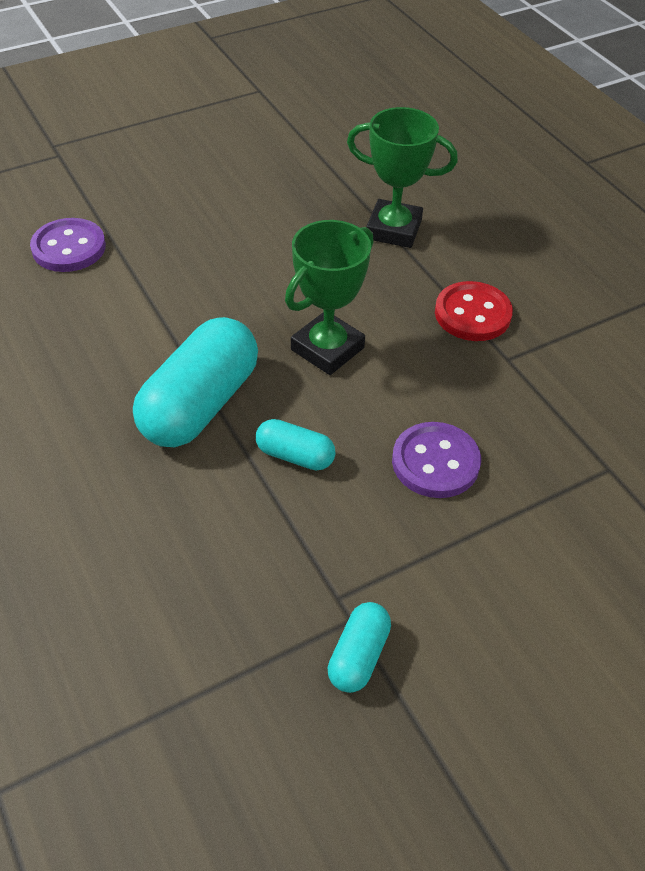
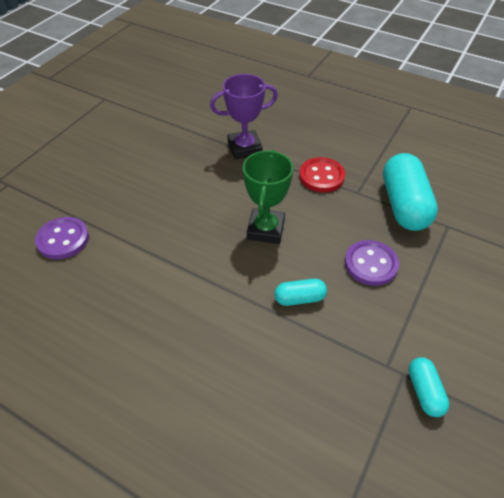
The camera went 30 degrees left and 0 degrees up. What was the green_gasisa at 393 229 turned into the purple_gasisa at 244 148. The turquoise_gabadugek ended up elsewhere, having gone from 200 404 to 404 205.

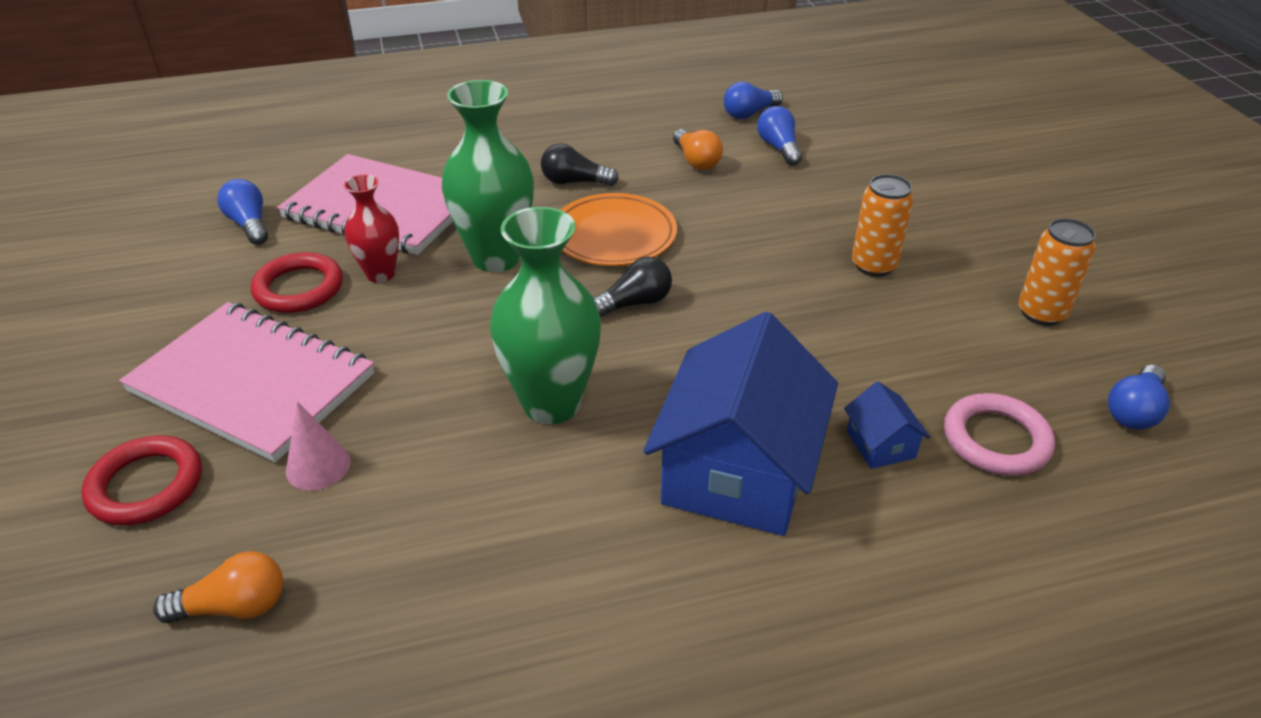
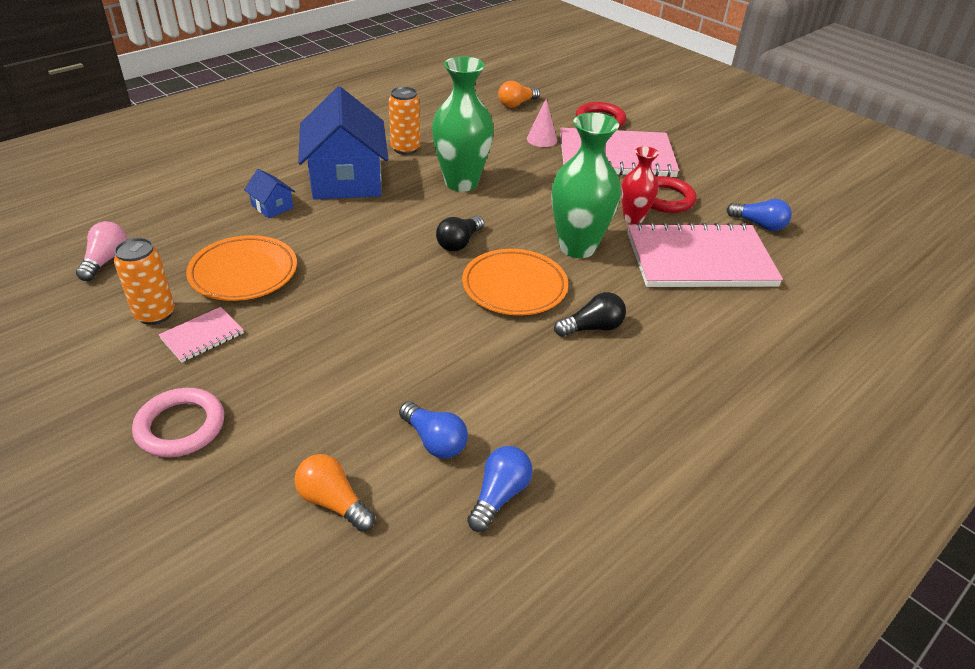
The camera went 150 degrees right and 0 degrees up. The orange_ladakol ended up elsewhere, having gone from 696 161 to 333 502. The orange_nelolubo ended up elsewhere, having gone from 873 265 to 405 149. What was the blue_ladakol at 1134 411 turned into the pink_ladakol at 106 260. The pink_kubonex ended up elsewhere, having gone from 996 440 to 180 426. The second view gained the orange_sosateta at 243 273. The second view gained the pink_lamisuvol at 202 336.

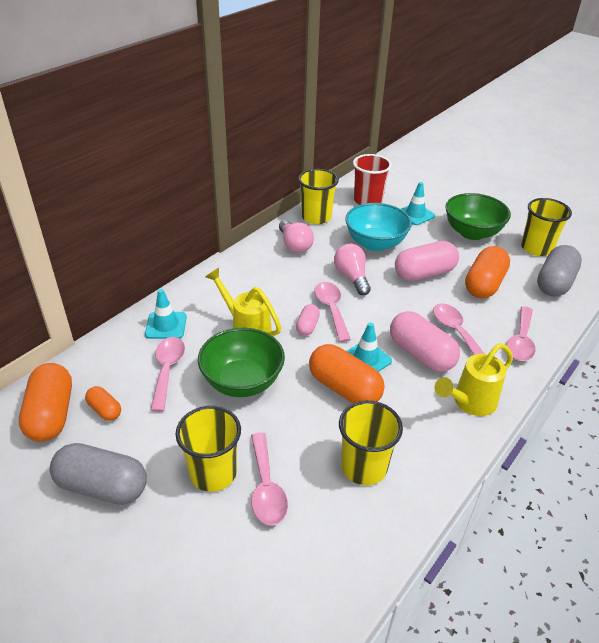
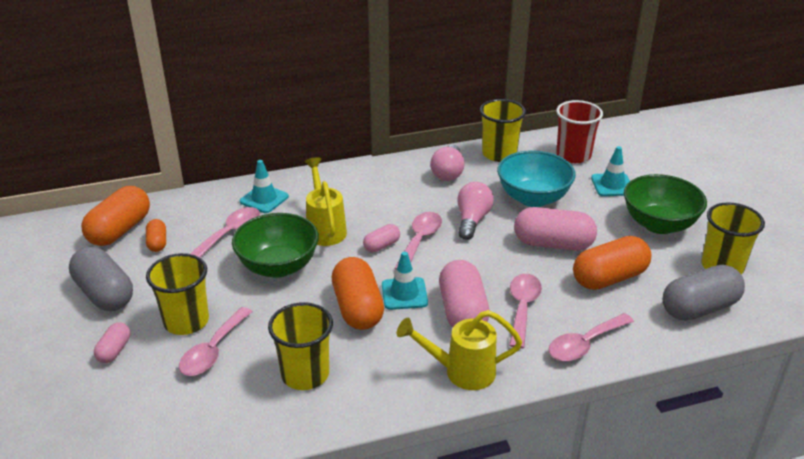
The camera went 35 degrees right and 5 degrees down. The second view gained the pink_gabadugek at 114 350.

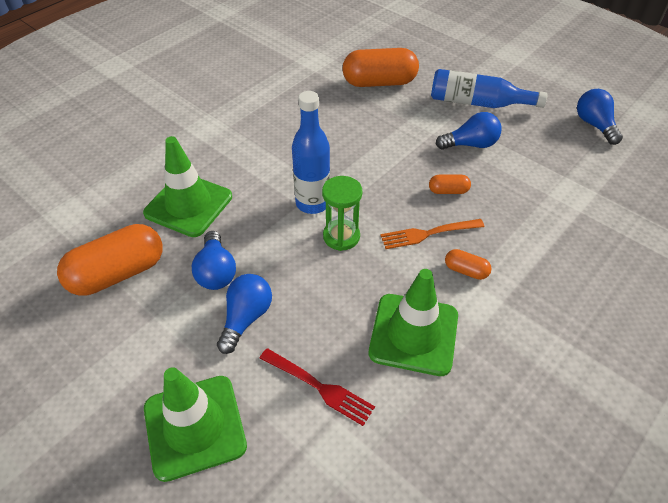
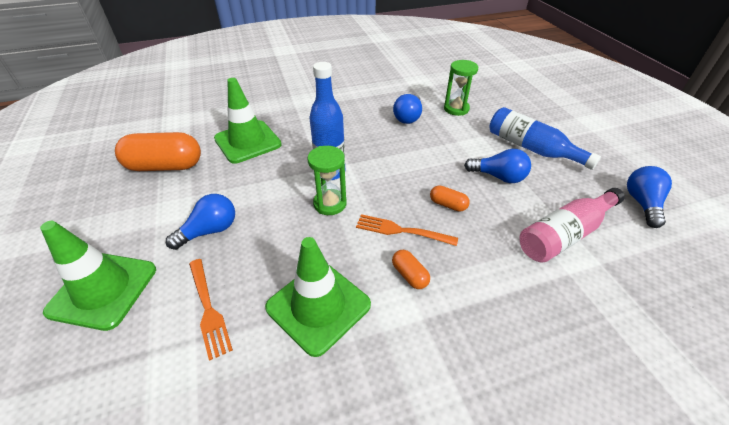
The camera went 30 degrees right and 5 degrees down. Where the orange_gabadugek stood at 379 82, the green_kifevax came to stand at 456 109. The blue_ladakol ended up elsewhere, having gone from 216 272 to 408 117. What was the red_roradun at 319 387 turned into the orange_roradun at 208 309. The second view gained the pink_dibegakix at 565 234.

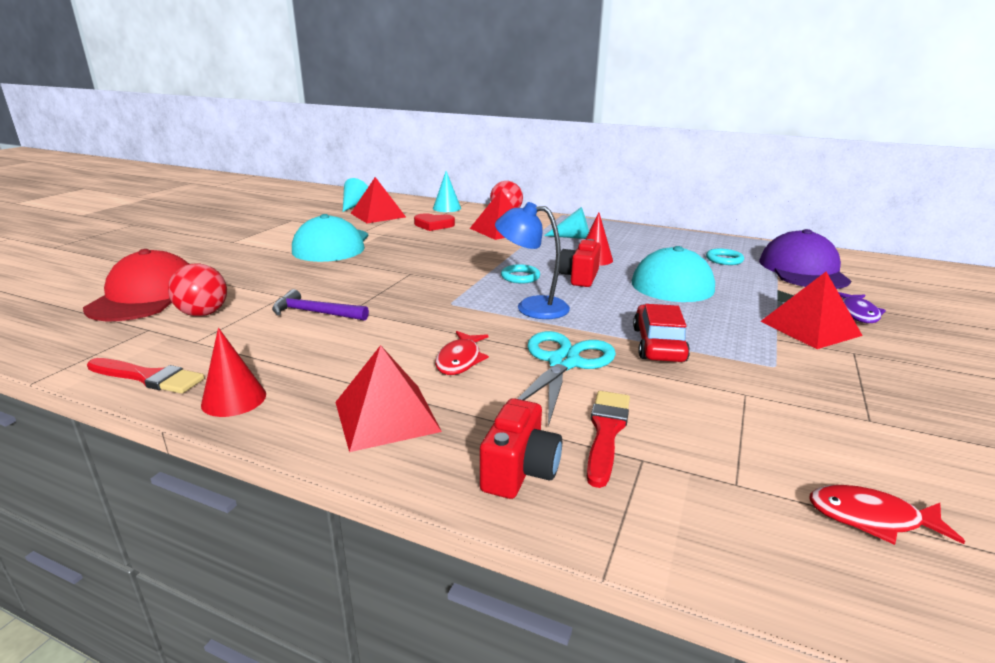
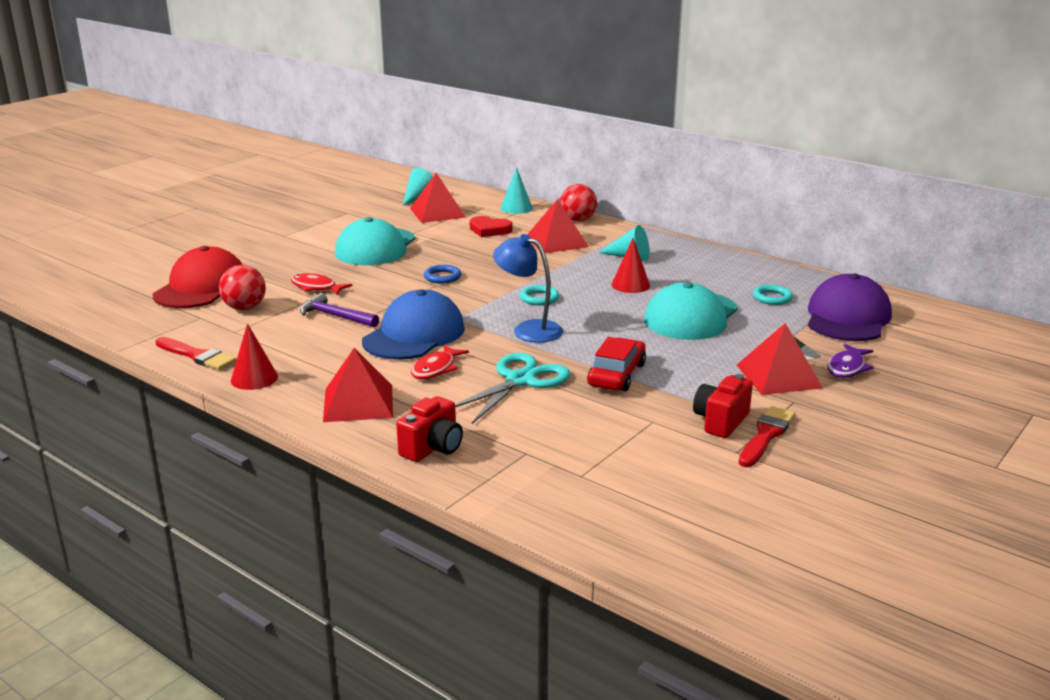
The camera went 15 degrees right and 0 degrees up. The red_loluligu ended up elsewhere, having gone from 579 277 to 720 421. The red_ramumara ended up elsewhere, having gone from 606 432 to 766 435. The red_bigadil ended up elsewhere, having gone from 871 518 to 316 287. The second view gained the blue_kubonex at 442 277. The second view gained the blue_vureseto at 414 335.

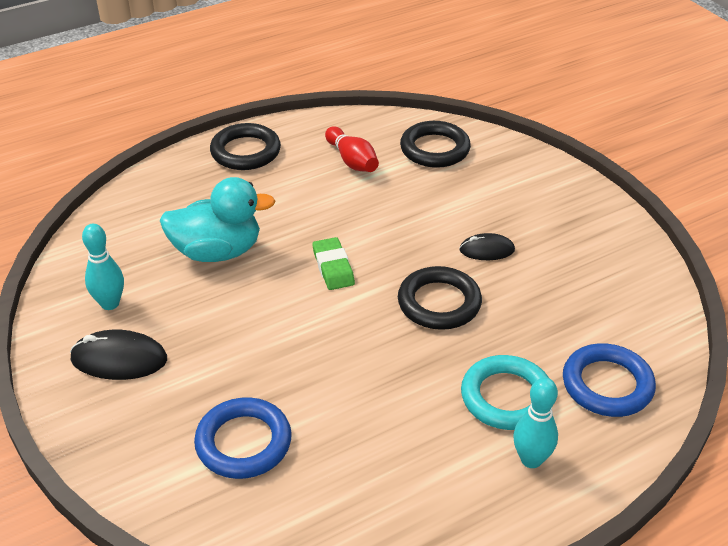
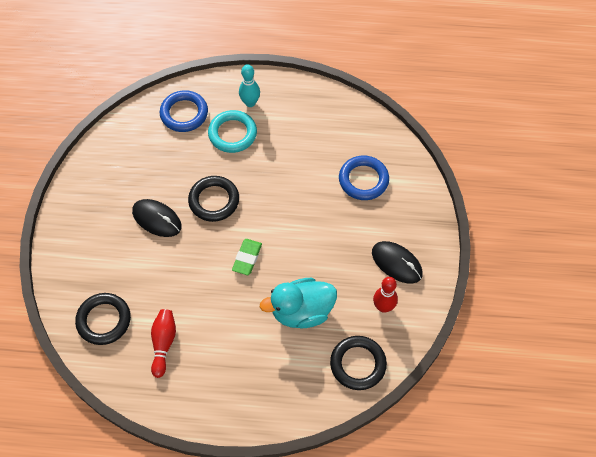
The camera went 145 degrees left and 20 degrees up. The black_kubonex ended up elsewhere, having gone from 245 152 to 358 364. The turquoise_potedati at 217 252 ended up facing another way, 45 degrees counterclockwise from before. What was the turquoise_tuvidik at 110 303 turned into the red_tuvidik at 383 307. The size of the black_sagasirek at 487 250 changed by a factor of 1.56.

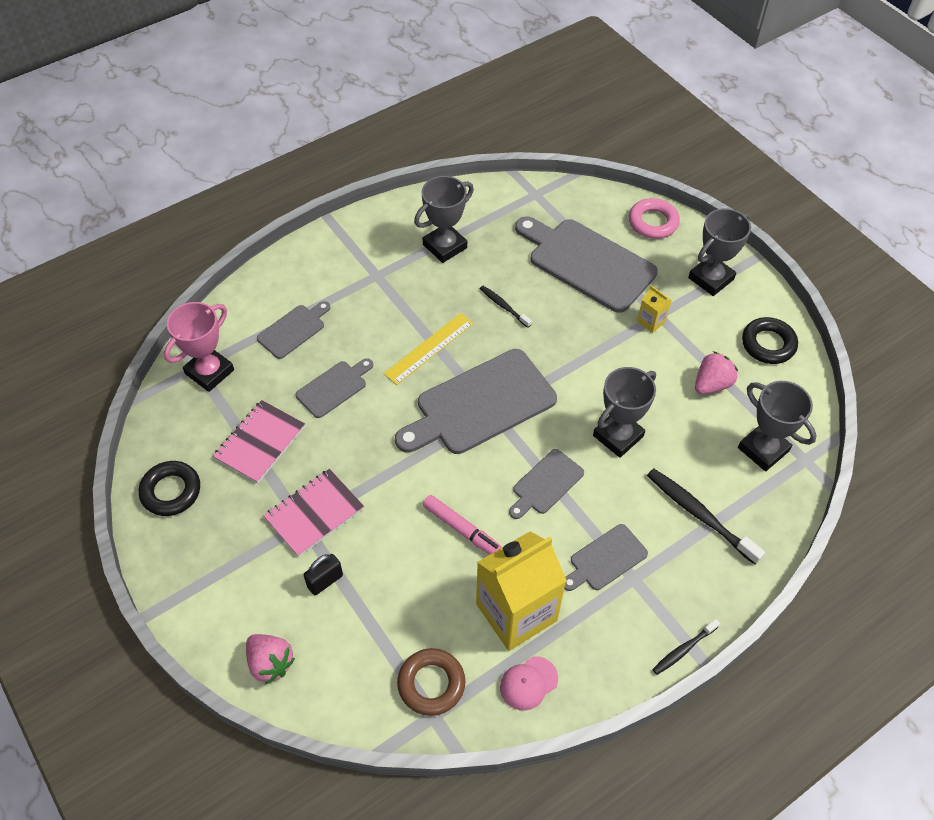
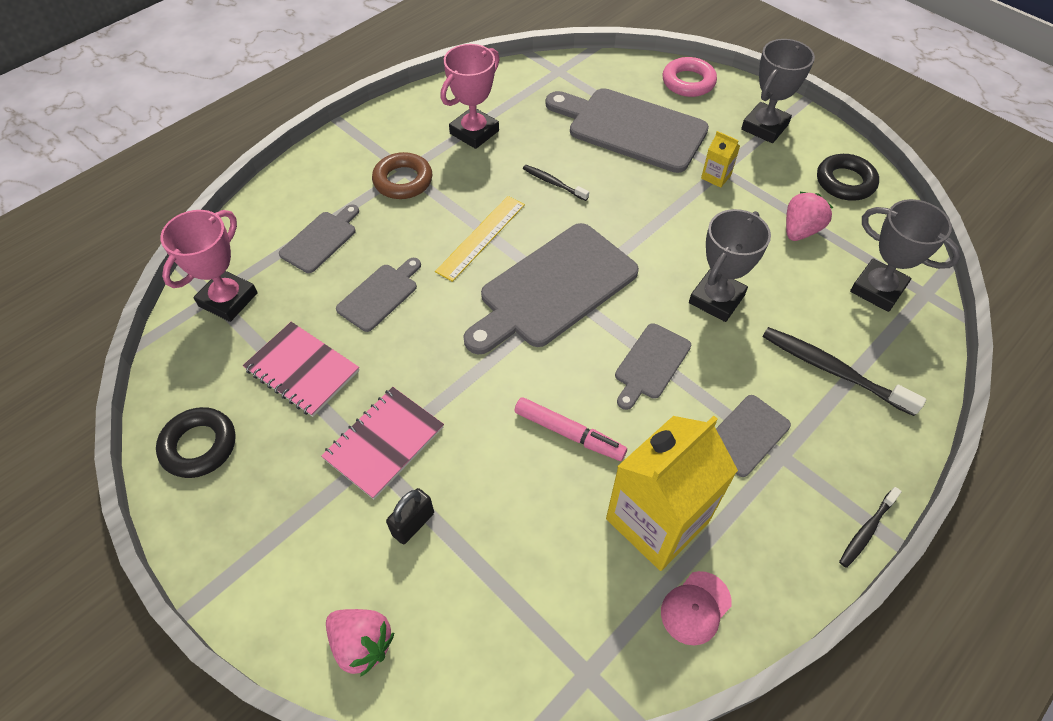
The camera went 10 degrees left and 0 degrees up. What was the grey_gasisa at 445 246 turned into the pink_gasisa at 474 132. The pink_lamisuvol at 260 442 ended up facing another way, 75 degrees counterclockwise from before. The brown_kubonex ended up elsewhere, having gone from 431 684 to 403 181.

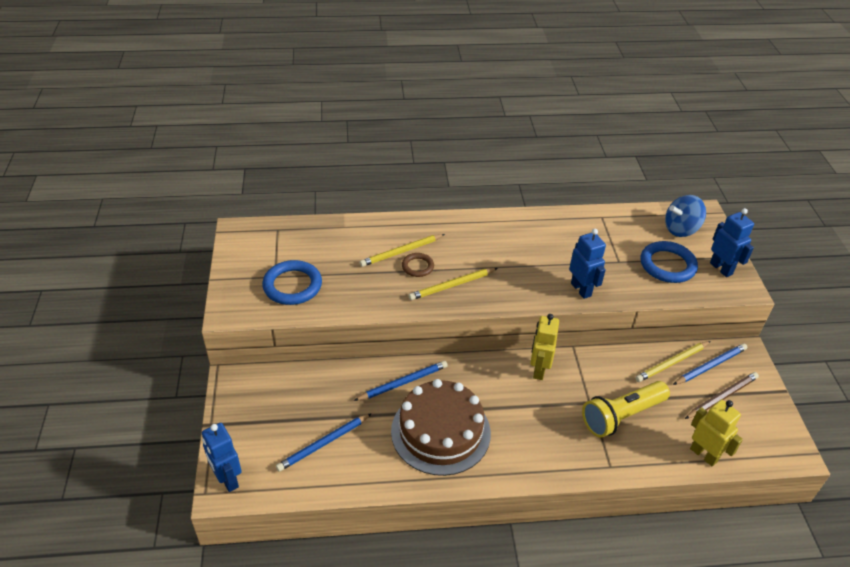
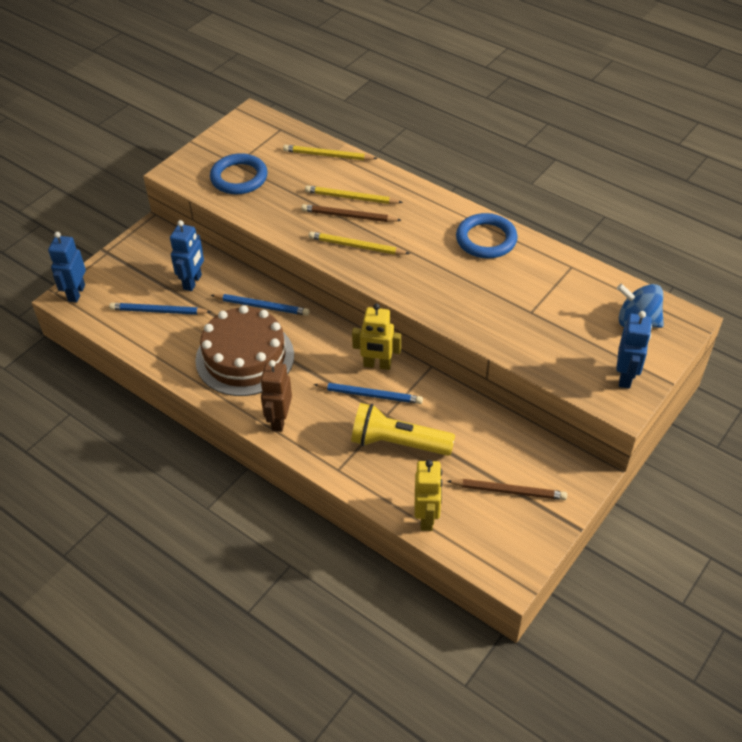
The camera went 45 degrees right and 5 degrees up. The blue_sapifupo ended up elsewhere, having gone from 581 289 to 193 282. The blue_kubonex ended up elsewhere, having gone from 667 265 to 486 239. Where the brown_kubonex stood at 417 266, the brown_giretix came to stand at 349 216. The yellow_sapifupo at 538 370 ended up facing another way, 135 degrees counterclockwise from before. The yellow_giretix ended up elsewhere, having gone from 672 363 to 328 155. The blue_giretix ended up elsewhere, having gone from 710 366 to 370 395. The second view gained the brown_sapifupo at 279 420.

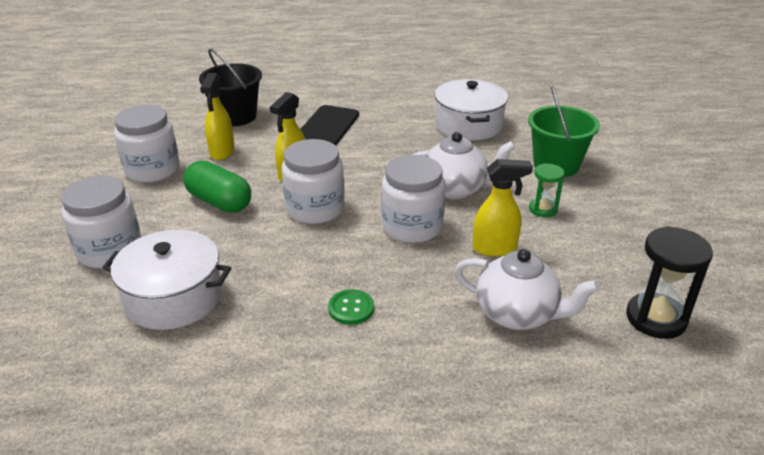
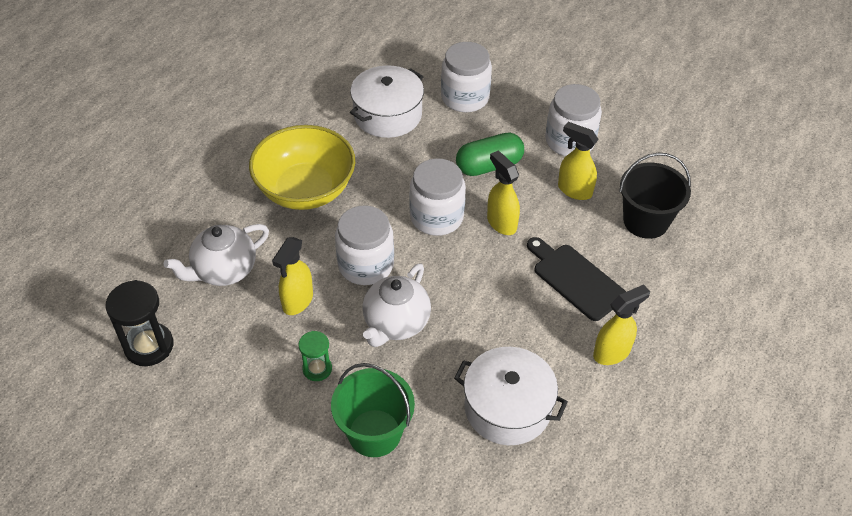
The camera went 120 degrees right and 15 degrees up. Where the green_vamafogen stood at 351 308, the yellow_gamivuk came to stand at 305 190. The second view gained the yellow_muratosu at 612 352.

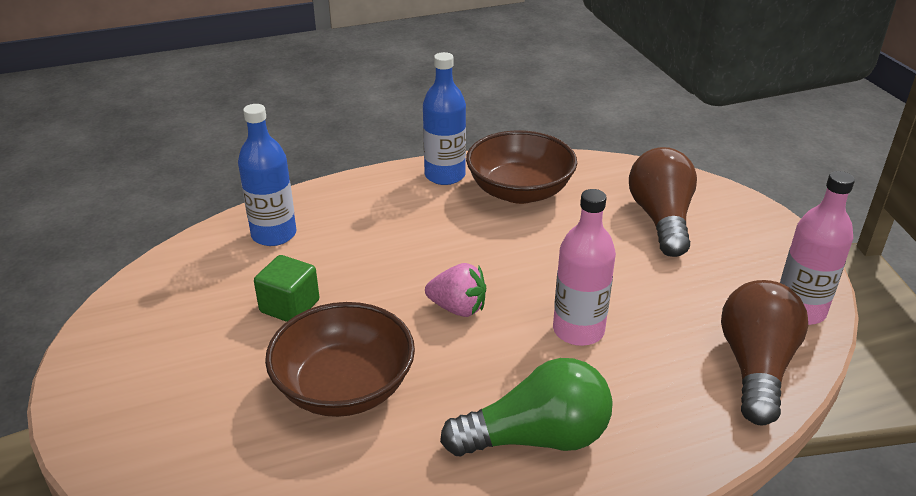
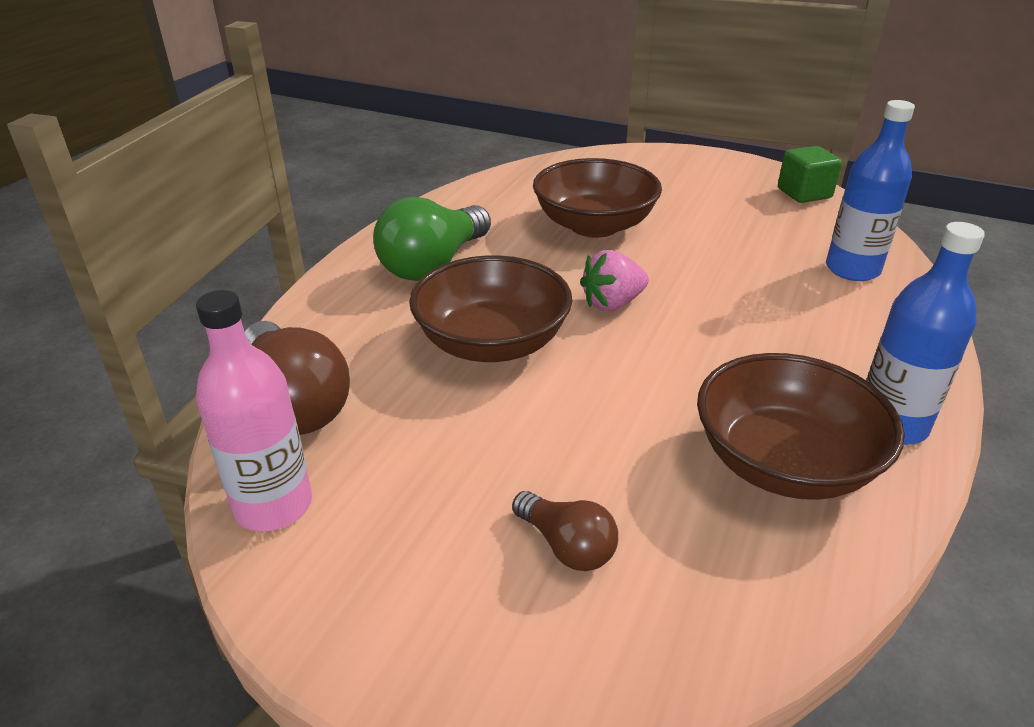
The camera went 135 degrees right and 0 degrees up. The size of the brown_ladakol at 661 219 changed by a factor of 0.54. Where the pink_dibegakix stood at 578 330, the brown_gamivuk came to stand at 492 343. The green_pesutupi ended up elsewhere, having gone from 290 306 to 804 193.

